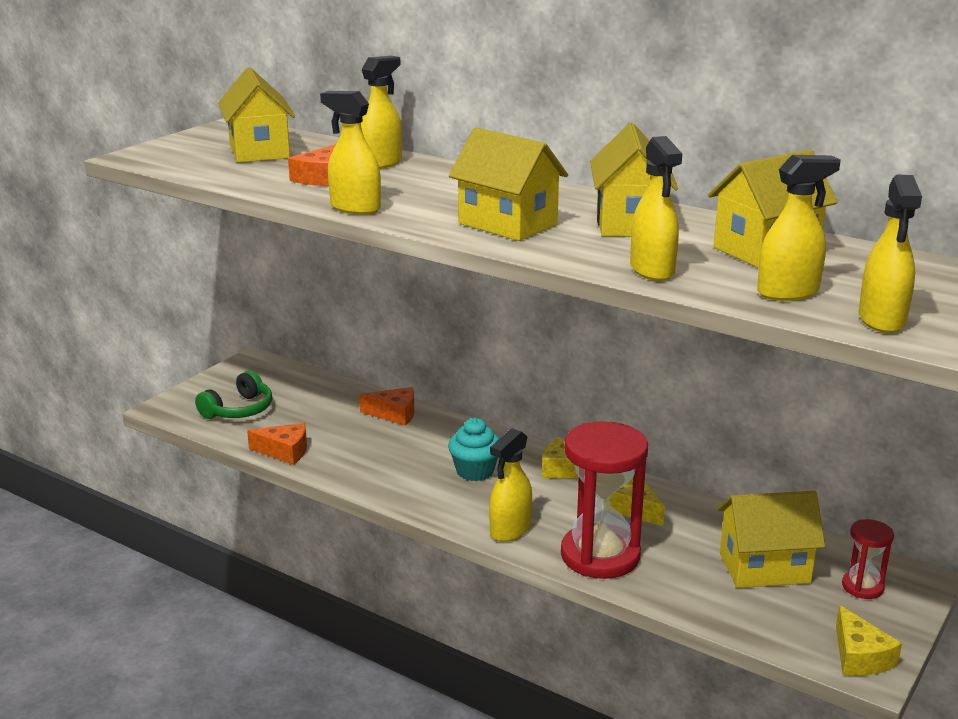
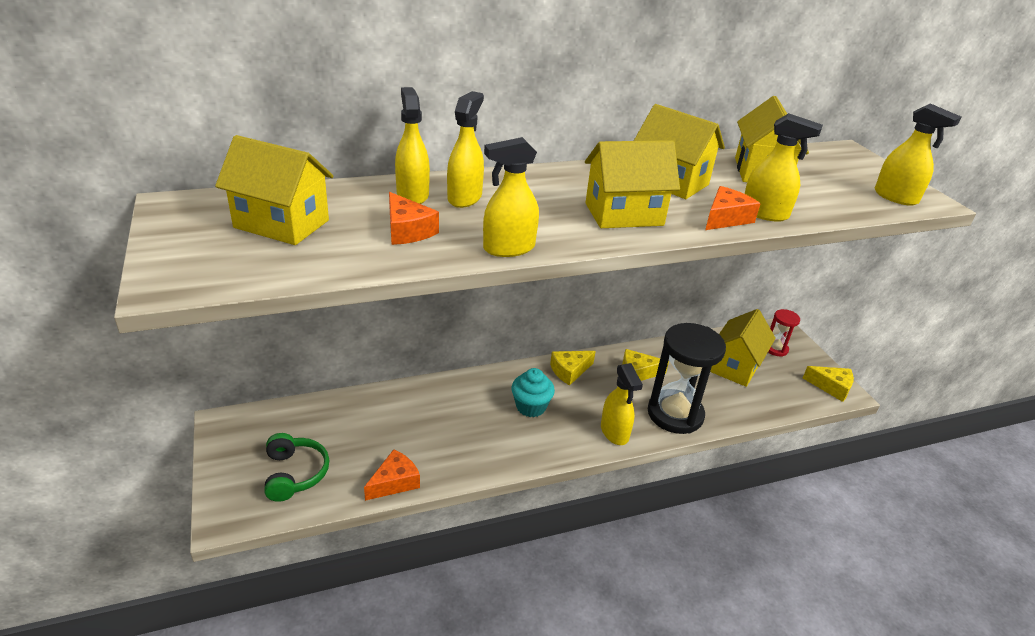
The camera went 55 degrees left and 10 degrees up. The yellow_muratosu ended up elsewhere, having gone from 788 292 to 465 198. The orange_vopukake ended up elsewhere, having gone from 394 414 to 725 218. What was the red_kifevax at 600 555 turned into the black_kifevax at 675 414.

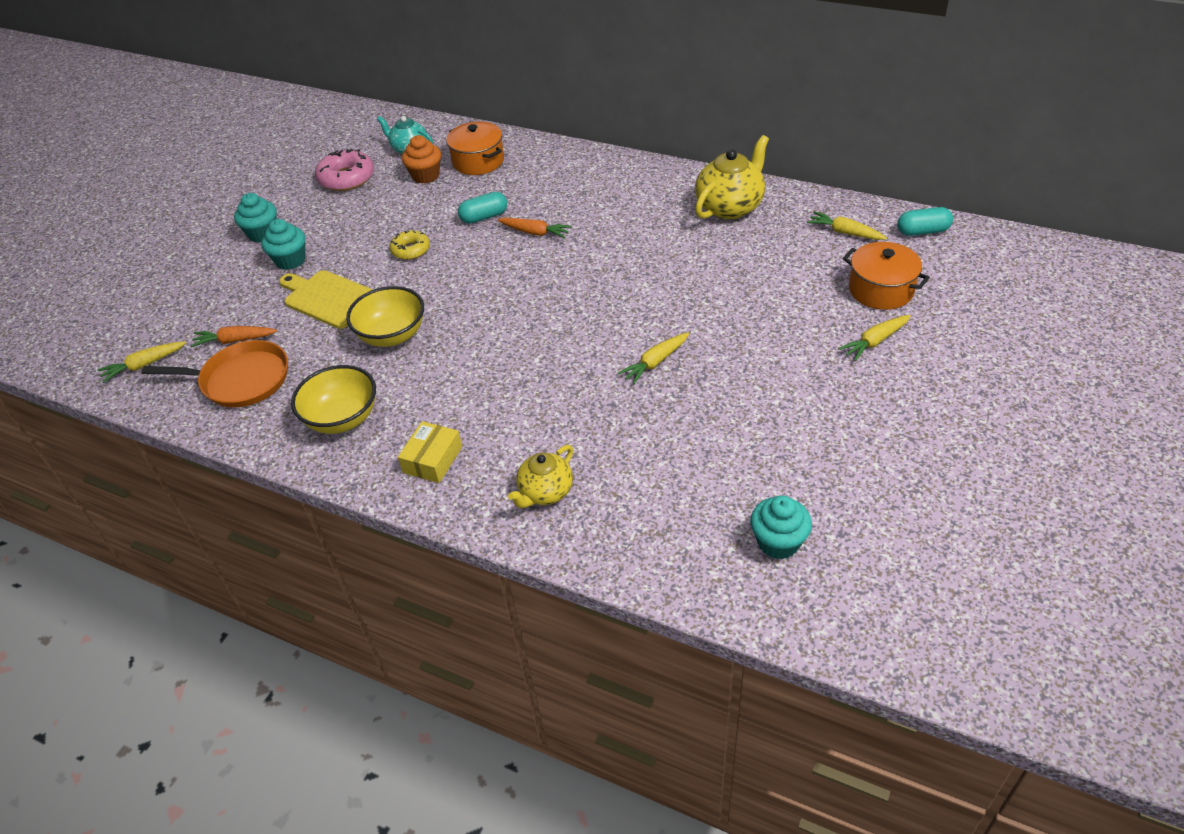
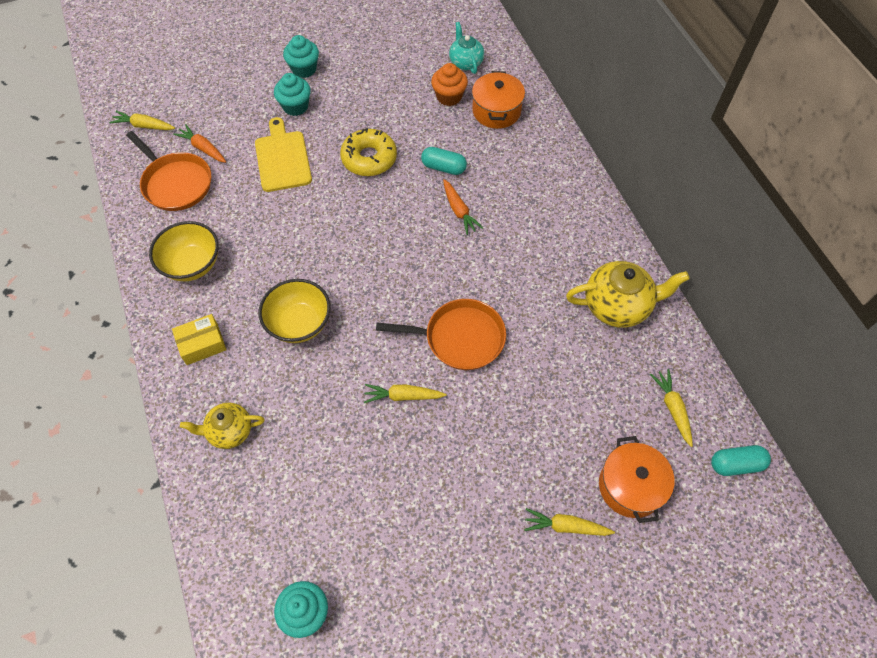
The camera went 40 degrees right and 15 degrees up. The second view lost the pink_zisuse at 347 178. The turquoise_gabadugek at 922 231 ended up facing another way, 45 degrees counterclockwise from before. The size of the yellow_zisuse at 411 250 changed by a factor of 1.60. The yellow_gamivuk ended up elsewhere, having gone from 392 335 to 299 323. The second view gained the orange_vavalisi at 460 338.

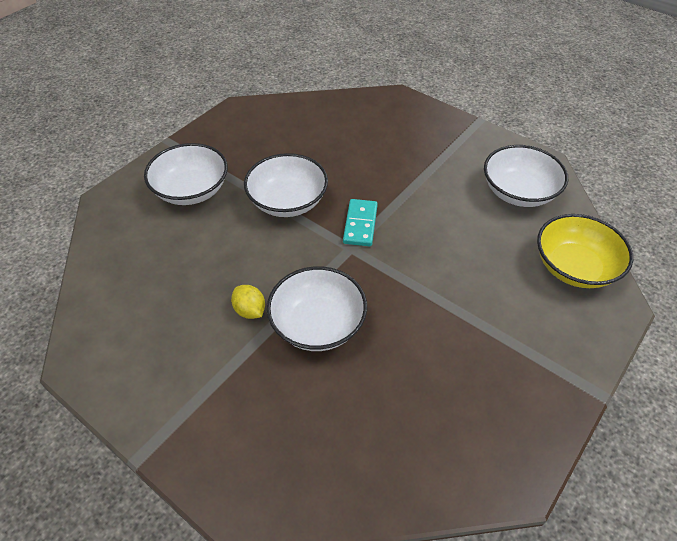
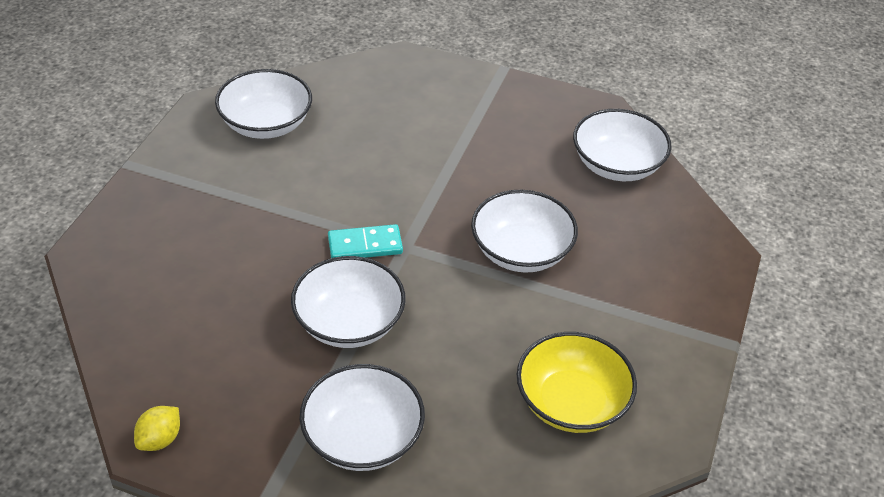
The camera went 110 degrees left and 5 degrees down. The yellow_gamivuk ended up elsewhere, having gone from 574 267 to 571 402. The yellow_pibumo ended up elsewhere, having gone from 250 310 to 160 439. The second view gained the white_gamivuk at 617 165.

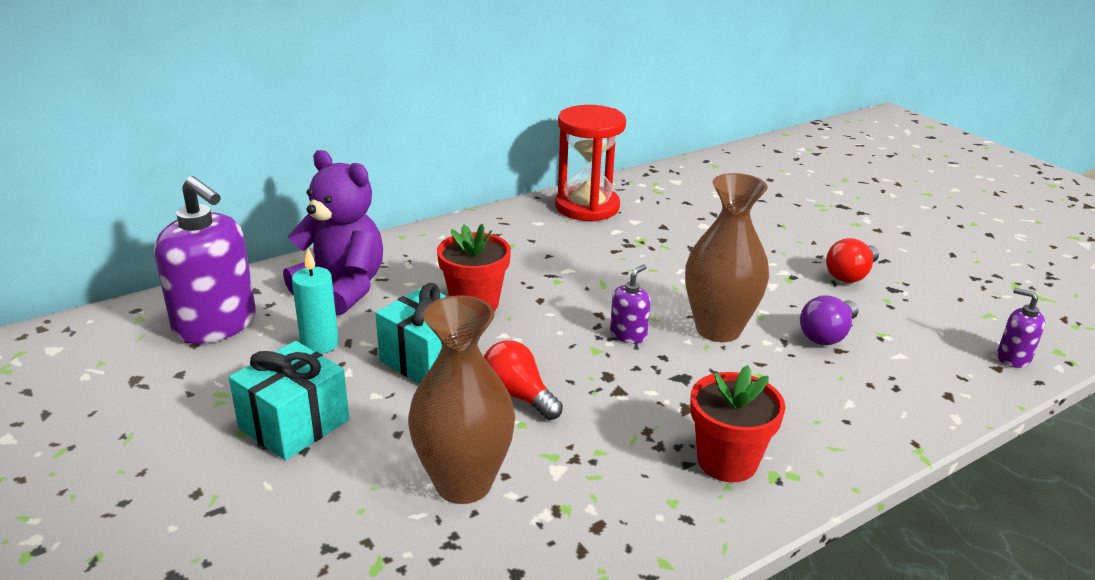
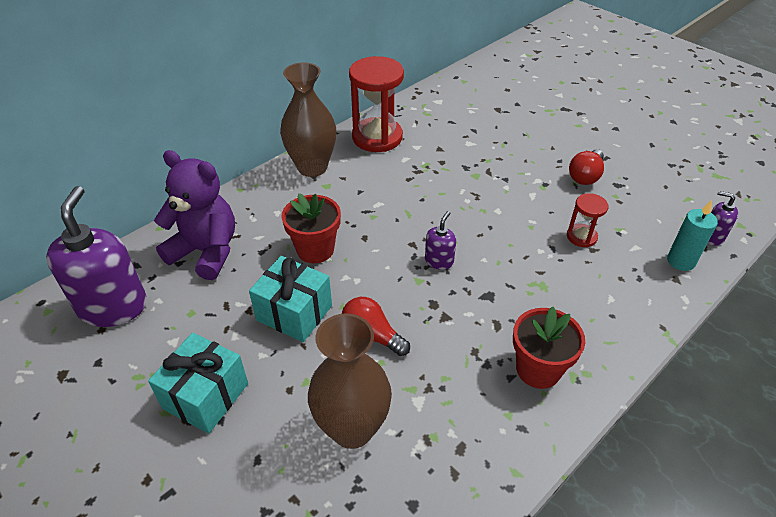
The camera went 10 degrees left and 15 degrees up. The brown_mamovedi ended up elsewhere, having gone from 718 329 to 312 167. The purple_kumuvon at 216 325 ended up facing another way, 120 degrees counterclockwise from before. The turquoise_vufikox ended up elsewhere, having gone from 320 344 to 680 261. Where the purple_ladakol stood at 827 335, the red_kifevax came to stand at 581 237.

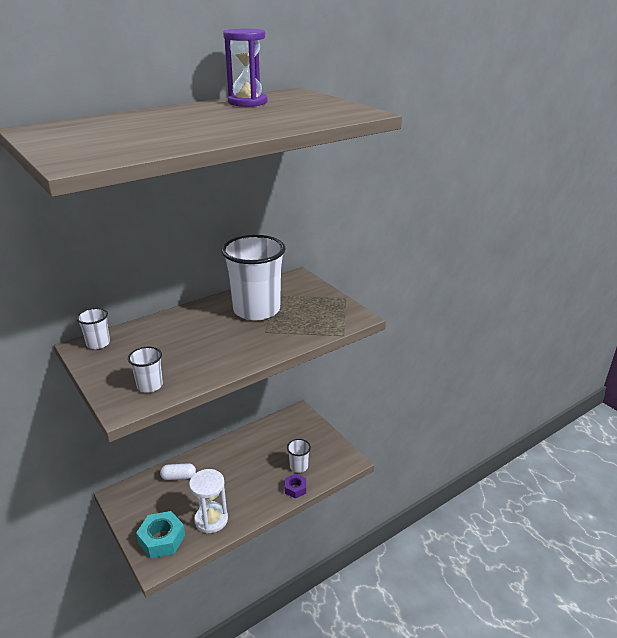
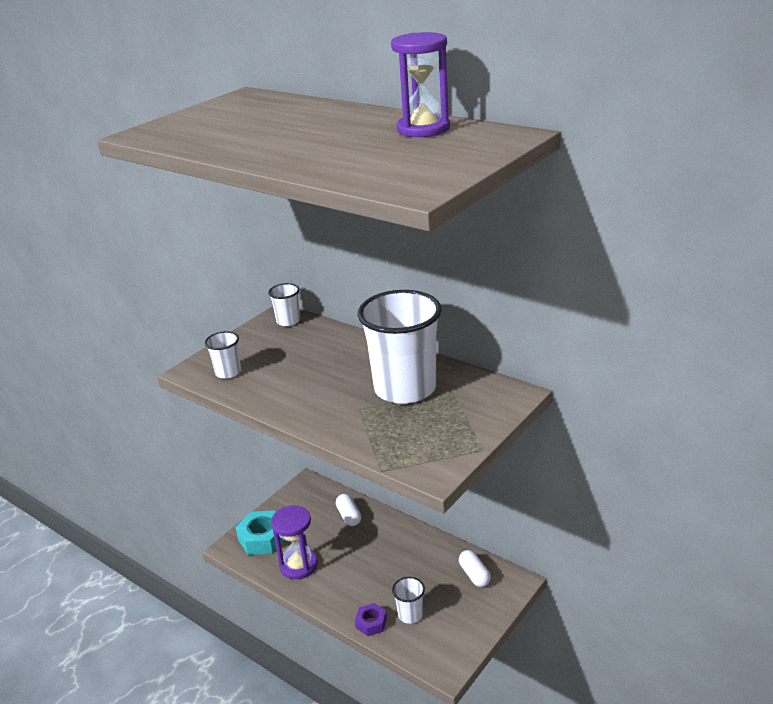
The camera went 75 degrees right and 0 degrees up. What was the white_kifevax at 211 520 turned into the purple_kifevax at 298 565. The second view gained the white_gabadugek at 474 575.

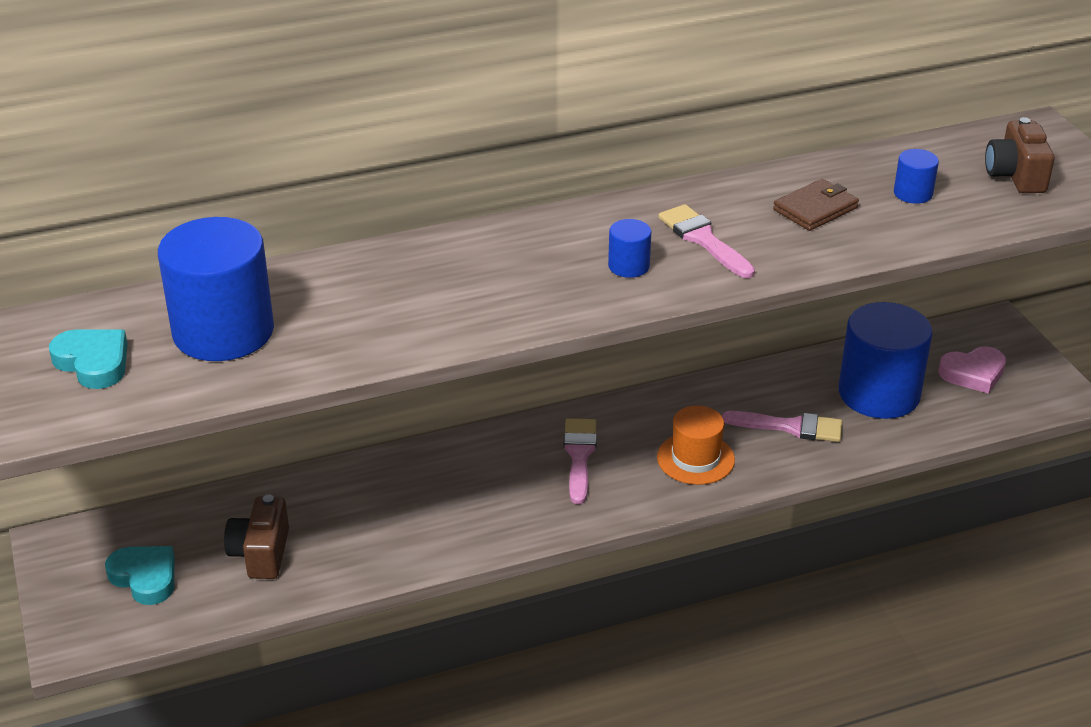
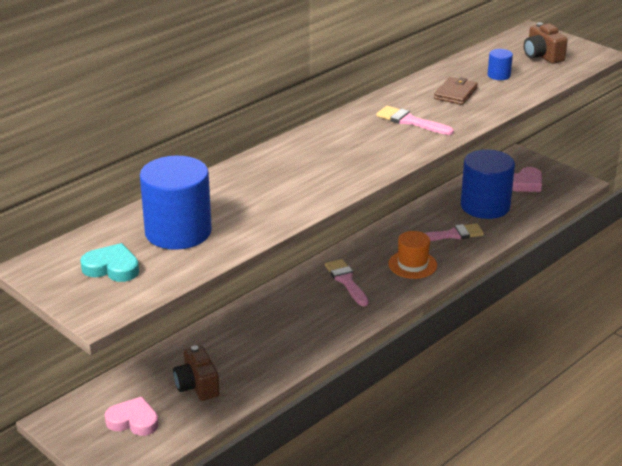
The camera went 25 degrees left and 5 degrees down. The second view lost the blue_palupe at 629 266. What was the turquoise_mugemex at 145 577 turned into the pink_mugemex at 133 421.

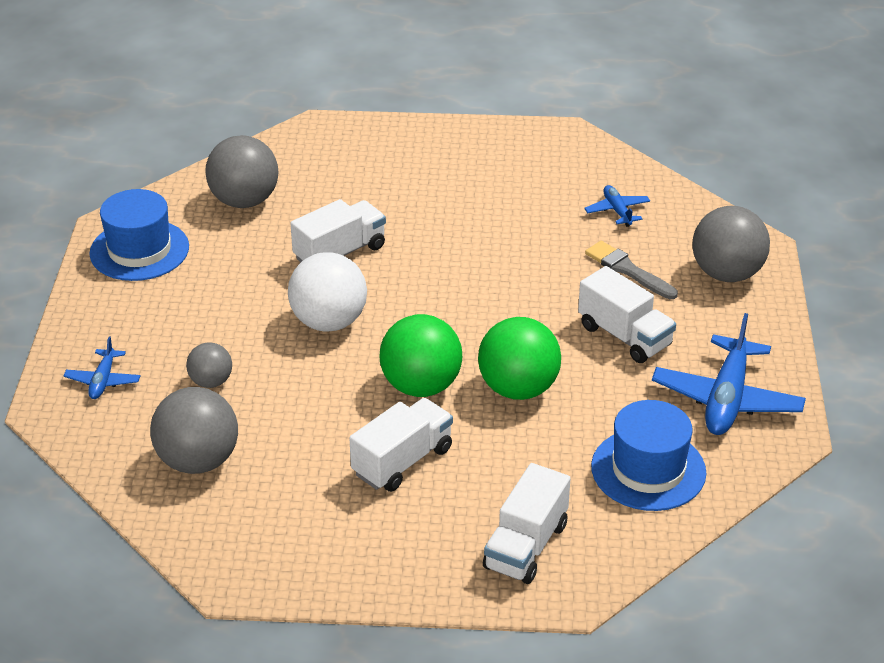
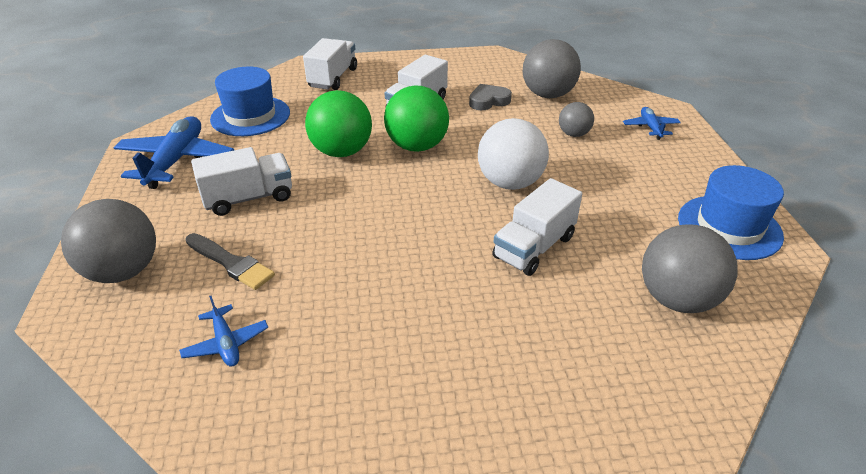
The camera went 170 degrees right and 0 degrees up. The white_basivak at 624 336 ended up facing another way, 120 degrees clockwise from before. The second view gained the grey_mugemex at 488 101.

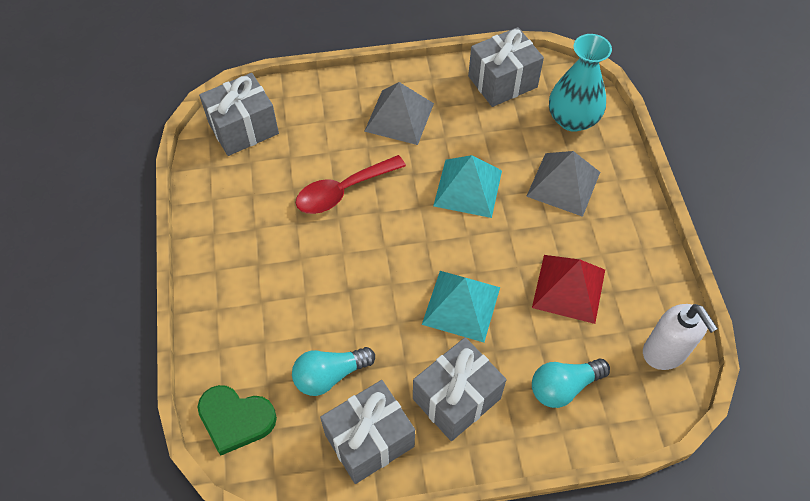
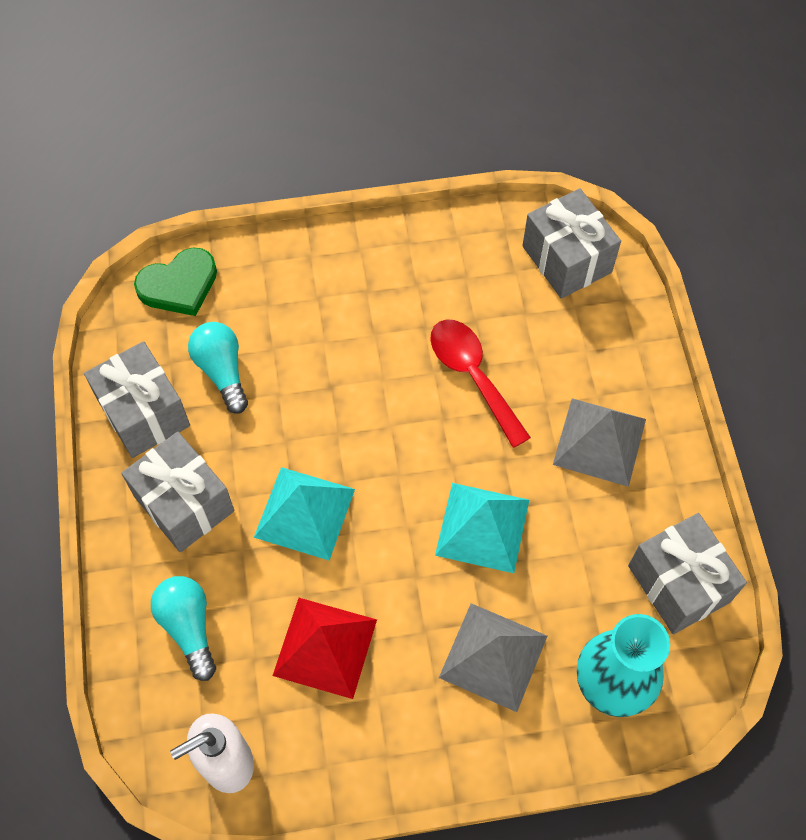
The camera went 90 degrees right and 5 degrees up. The green_mugemex at 235 419 ended up facing another way, 135 degrees counterclockwise from before.

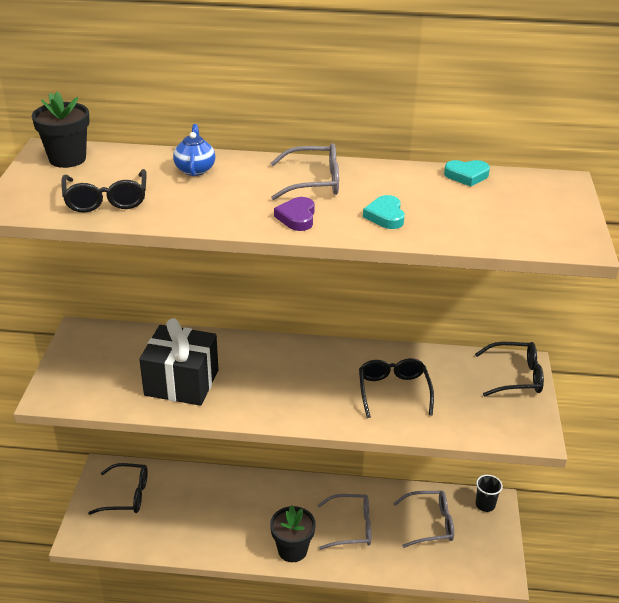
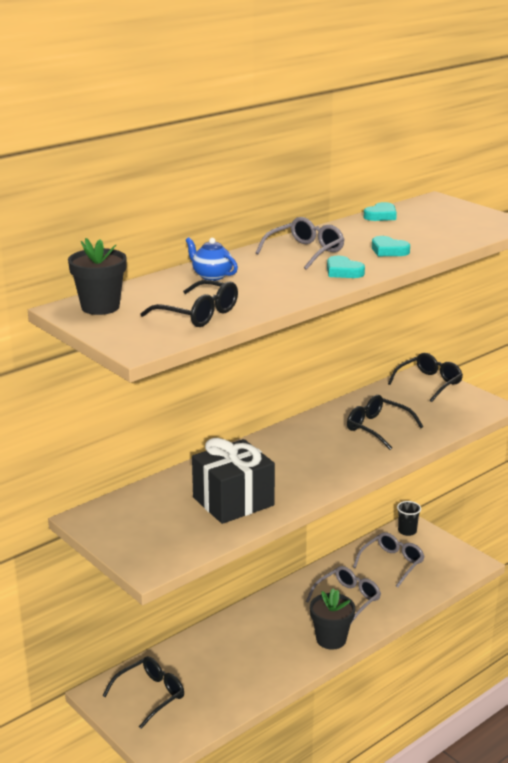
The camera went 45 degrees left and 10 degrees down. What was the purple_mugemex at 297 217 turned into the turquoise_mugemex at 343 271.

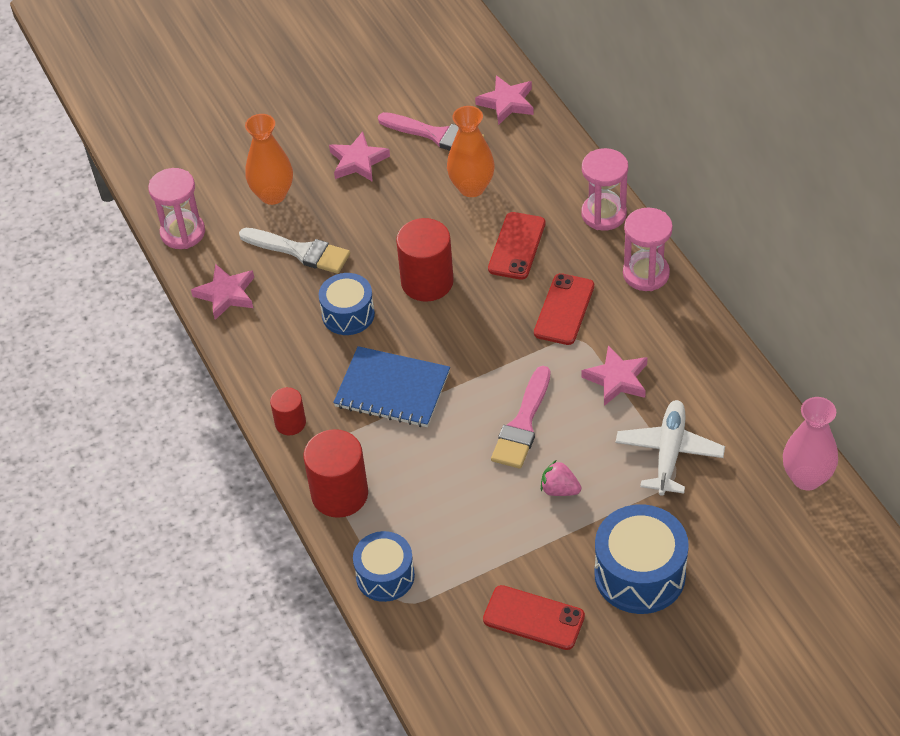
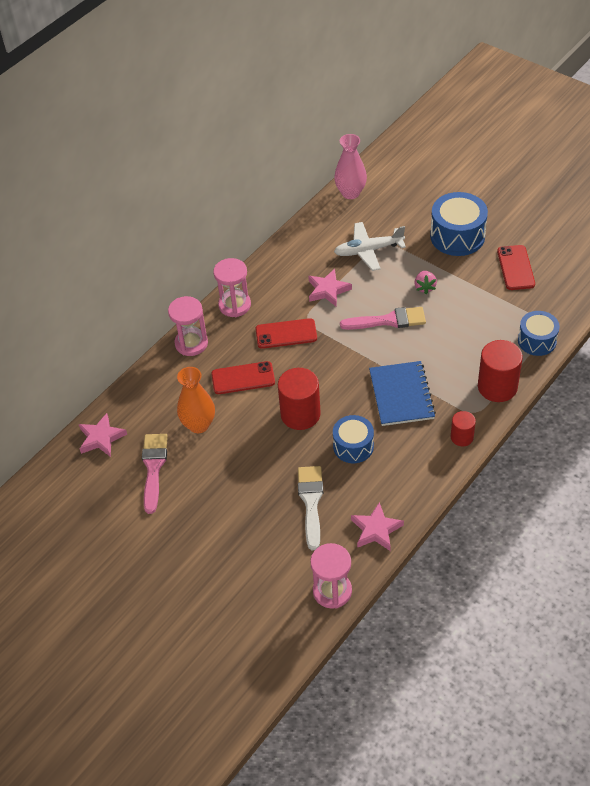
The camera went 115 degrees left and 0 degrees up. The second view lost the orange_mamovedi at 273 195. The second view lost the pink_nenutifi at 358 161.

